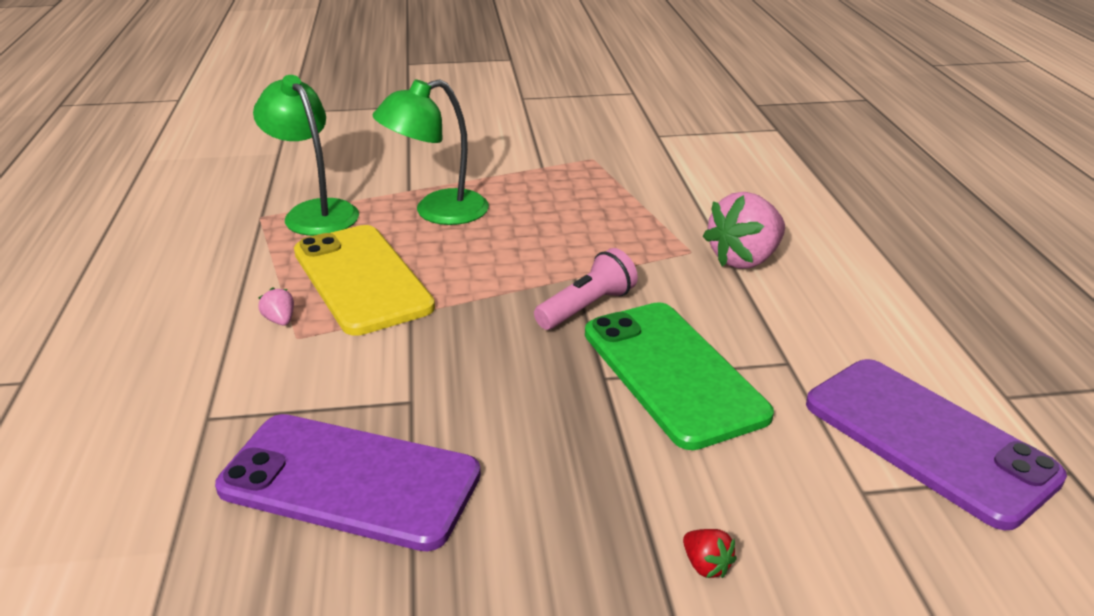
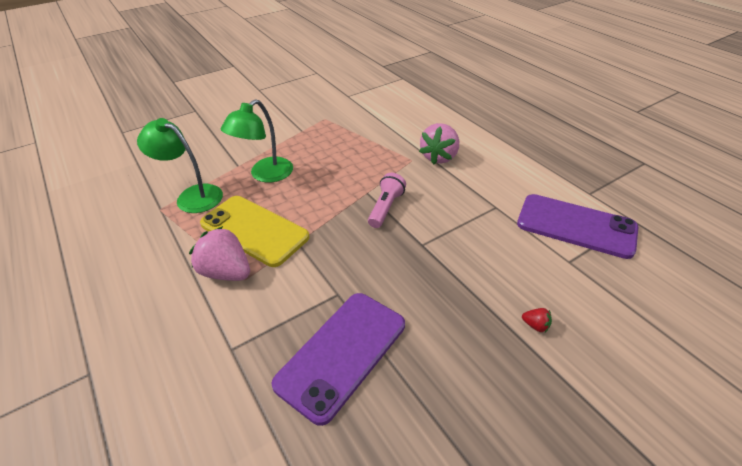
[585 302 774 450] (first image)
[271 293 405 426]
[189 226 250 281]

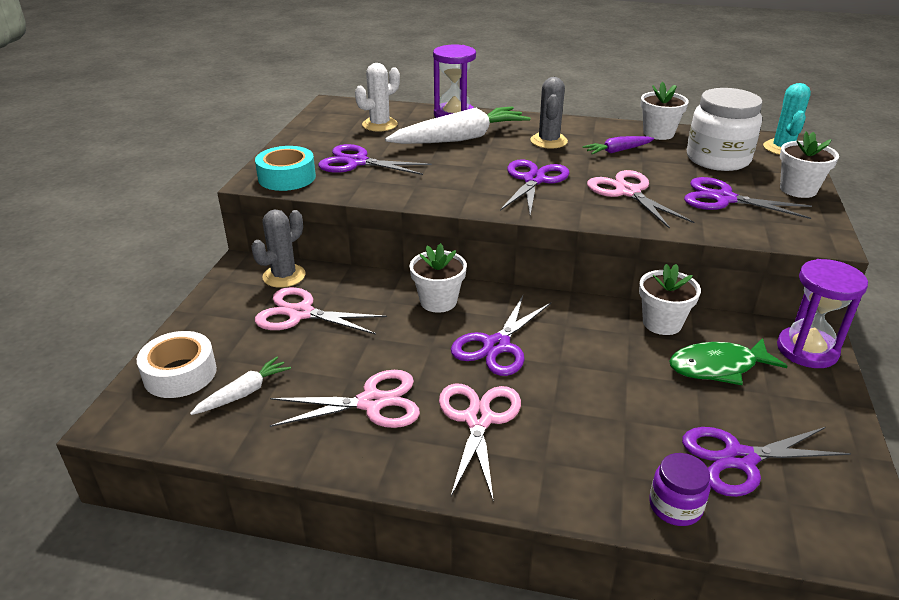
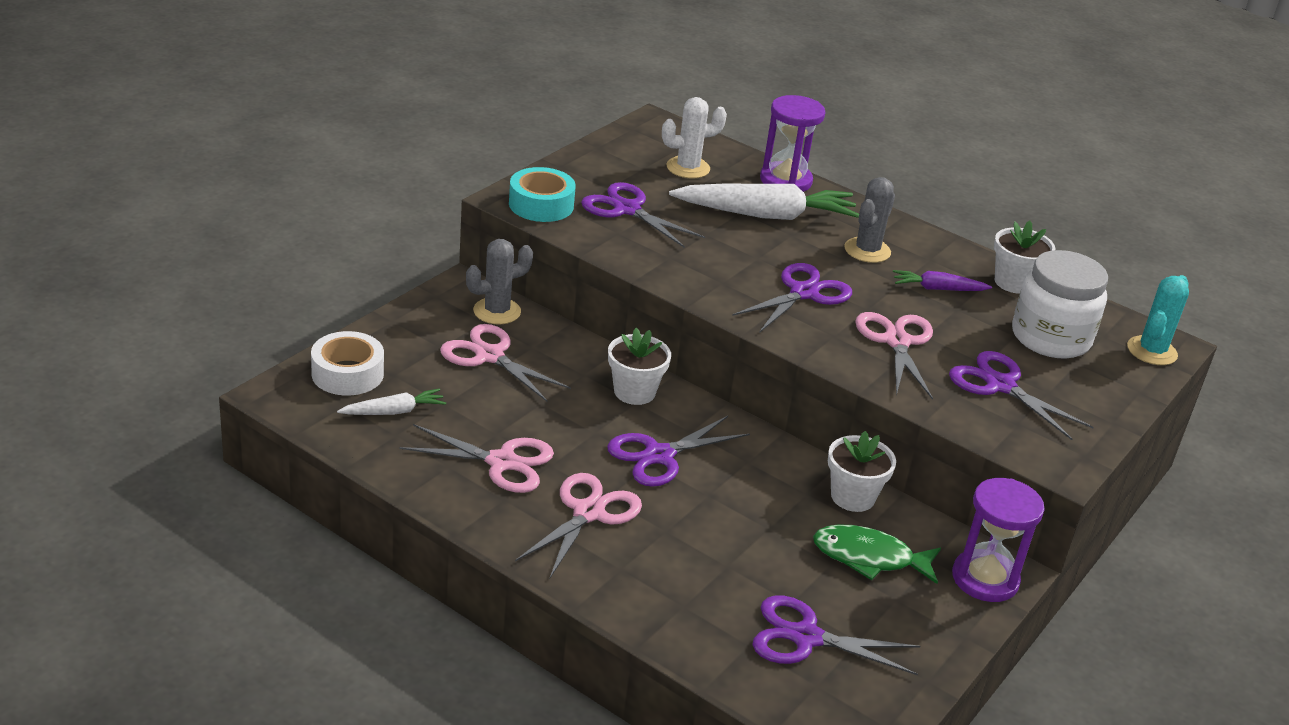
[649 453 711 526] (first image)
[780 131 839 198] (first image)

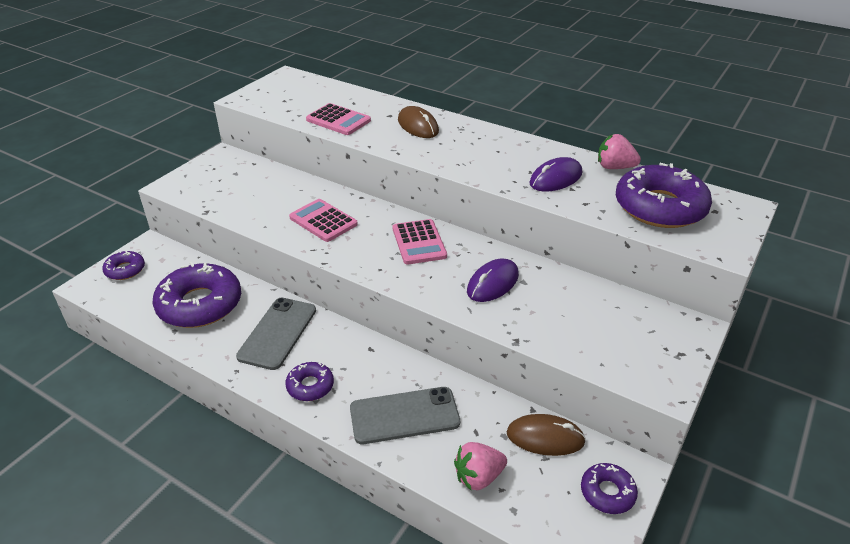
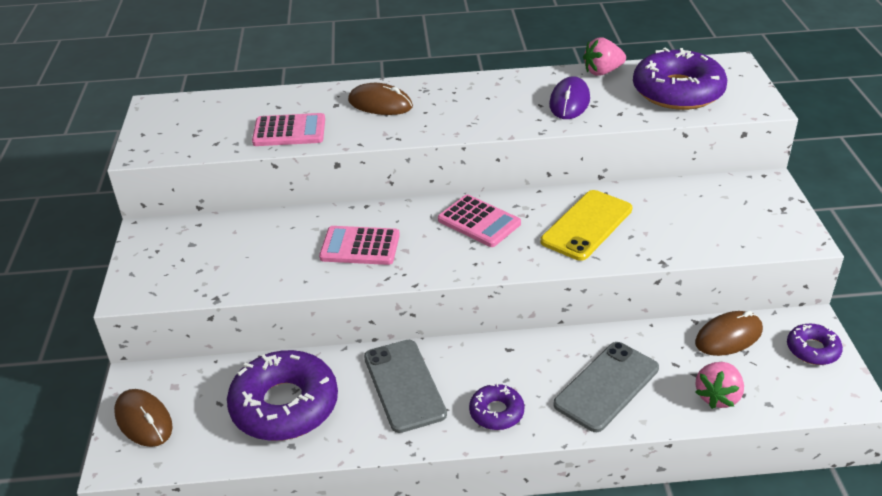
[114 389 173 447]
[541 190 632 261]

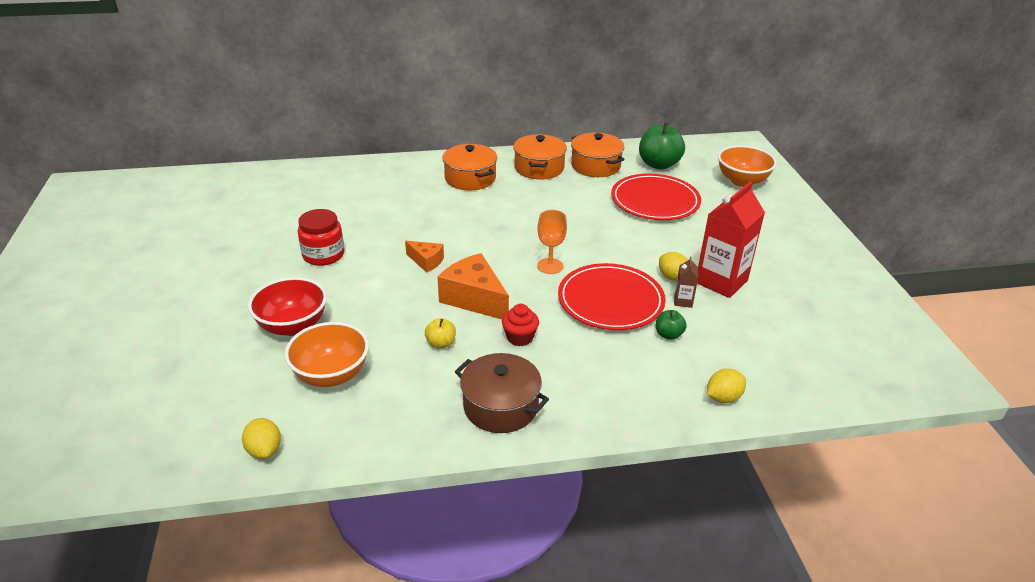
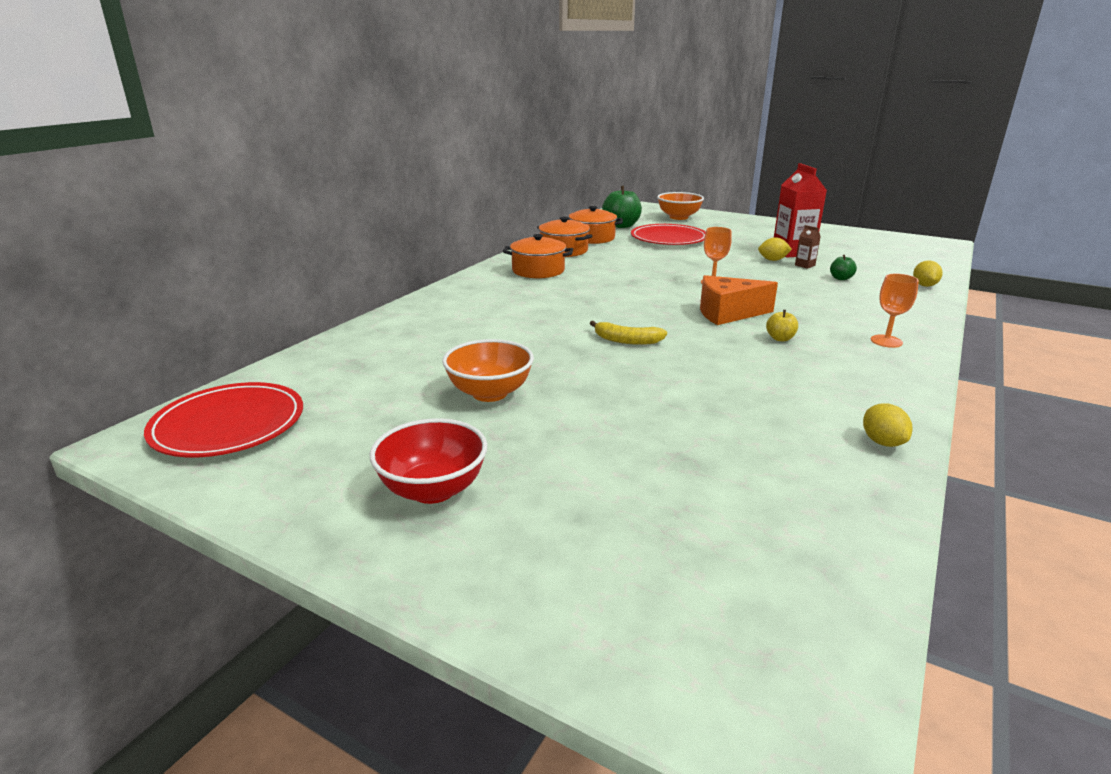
[298 209 344 266] (first image)
[405 241 444 273] (first image)
[502 304 539 346] (first image)
[590 321 667 345]
[370 418 487 504]
[442 339 534 402]
[144 382 303 457]
[871 274 919 348]
[863 403 912 447]

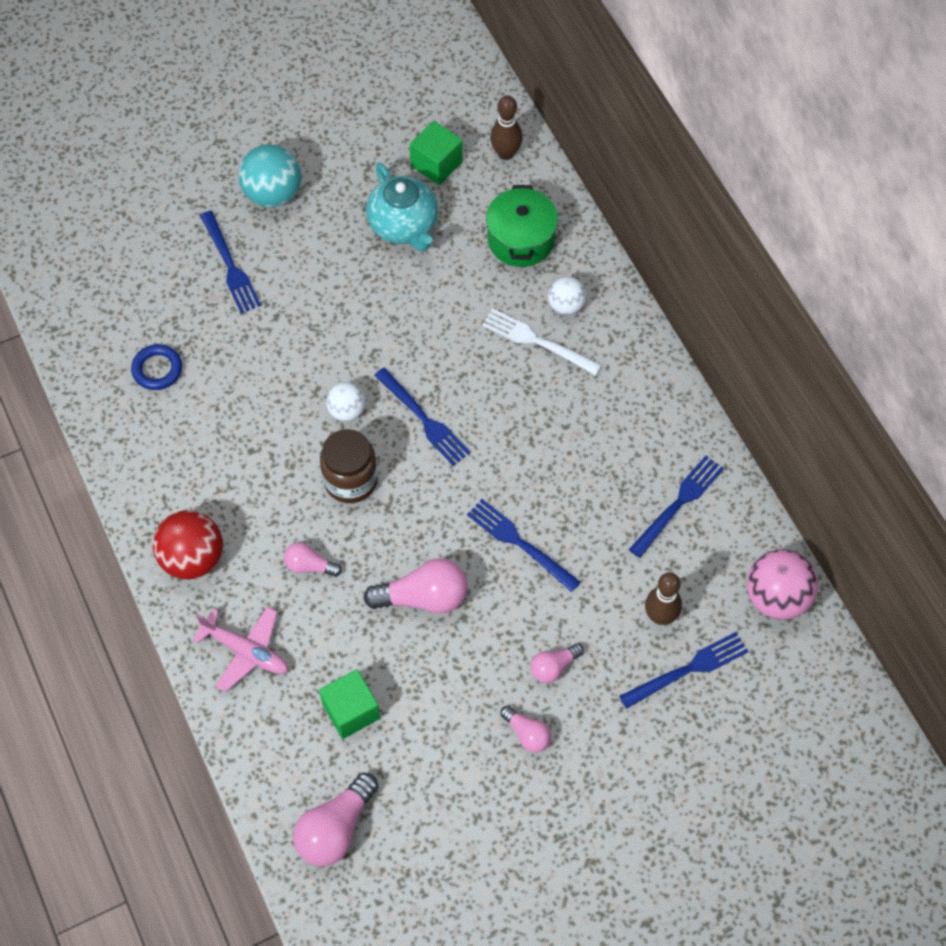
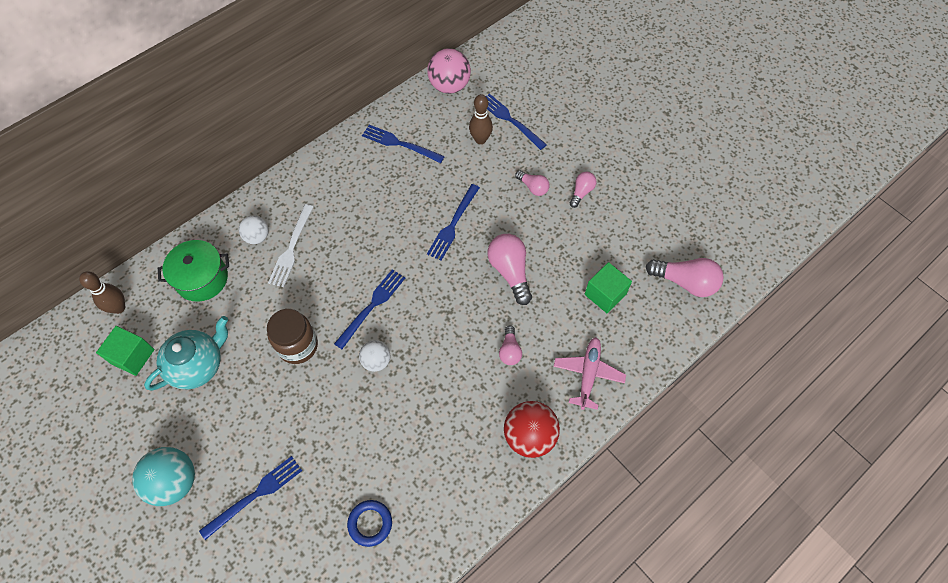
[267 309 318 364]

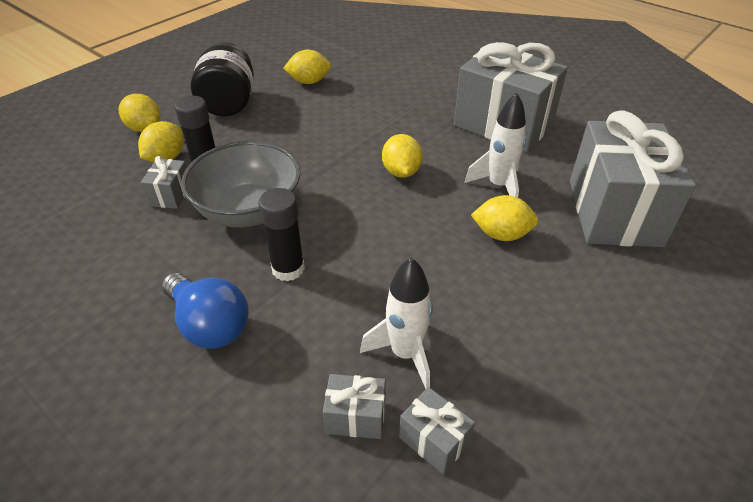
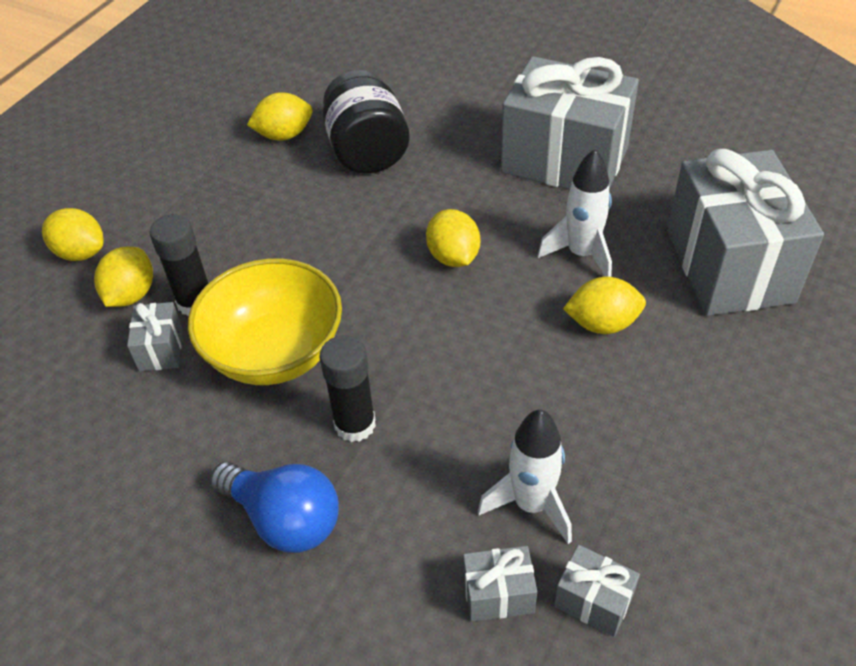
[323 70 409 174]
[188 258 342 385]

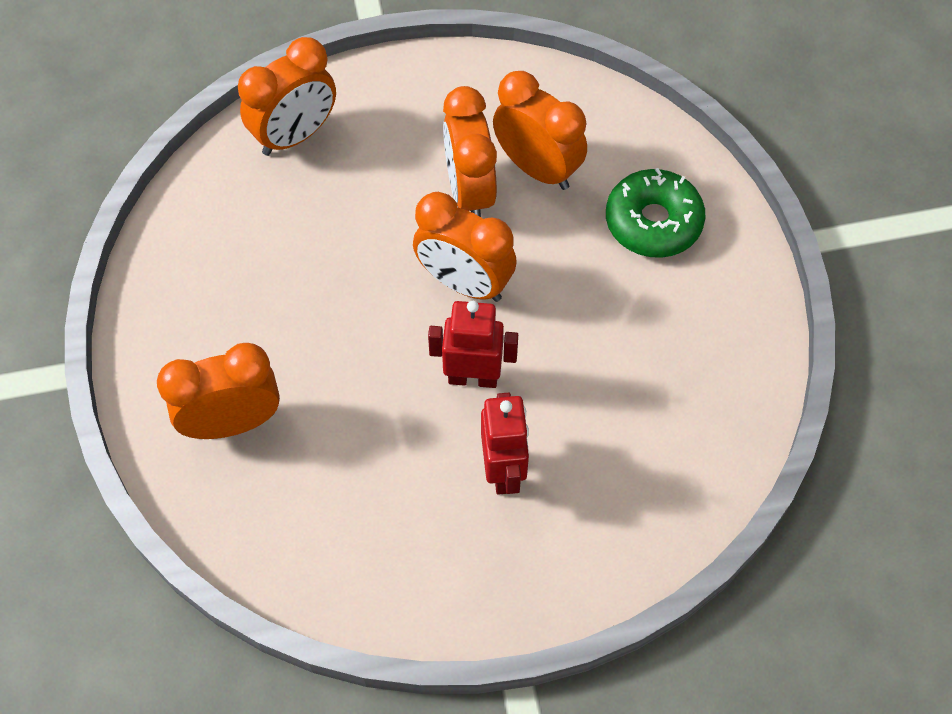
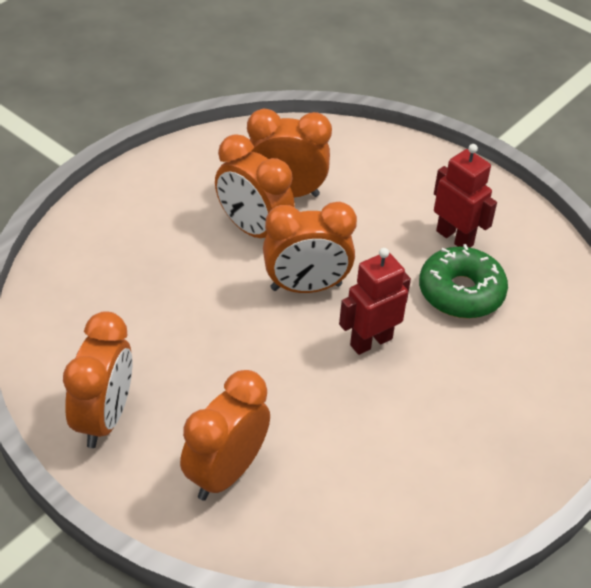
[63 311 133 448]
[434 144 497 248]
[419 244 508 319]

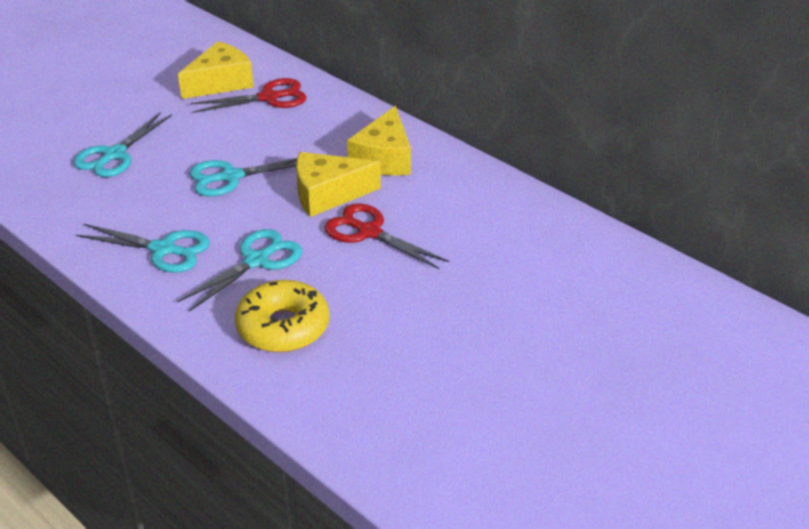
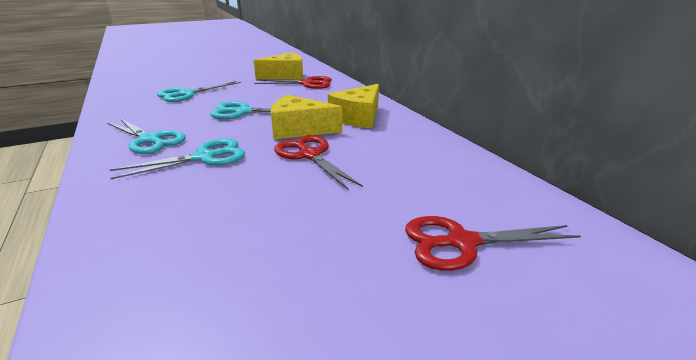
[235 280 329 353] (first image)
[405 216 581 271]

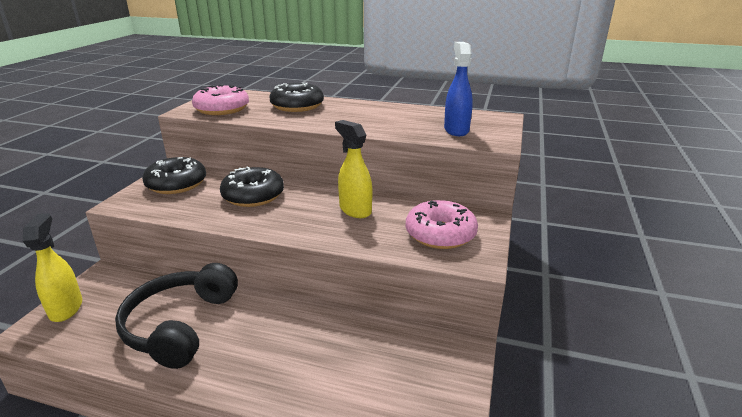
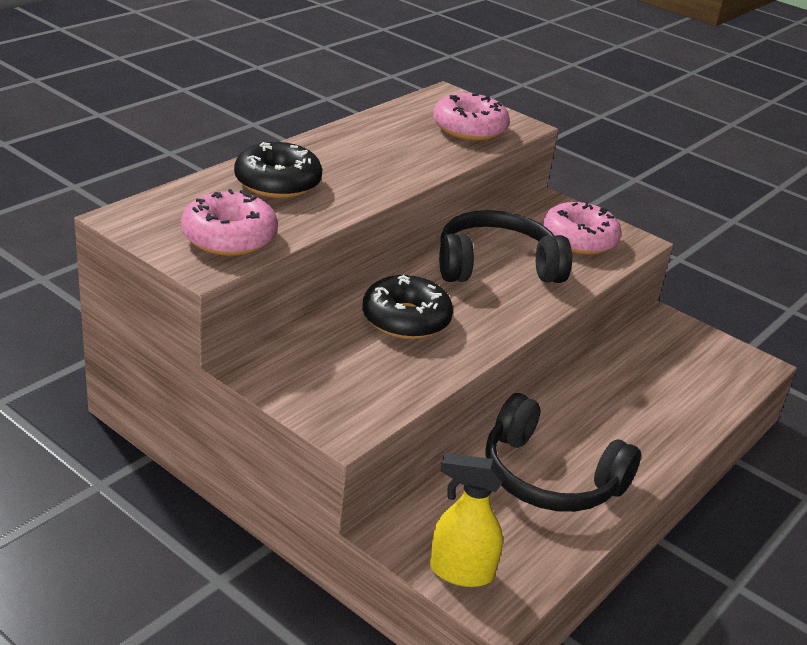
[142 157 206 194] (first image)
[439 210 572 283]
[433 93 510 141]

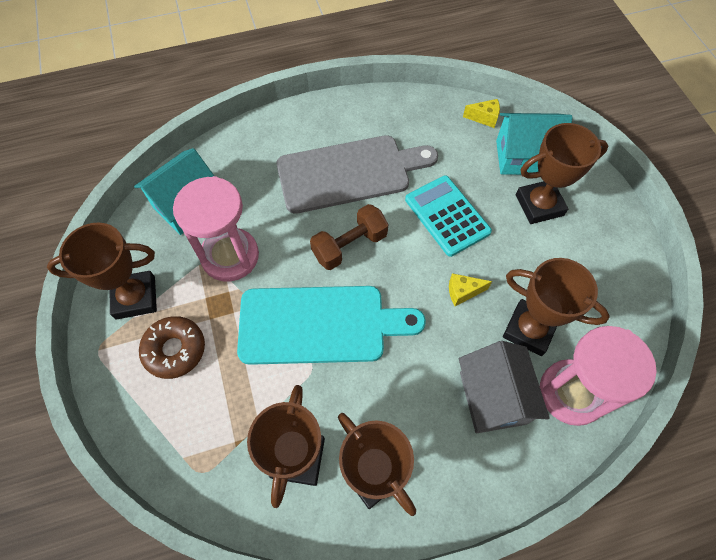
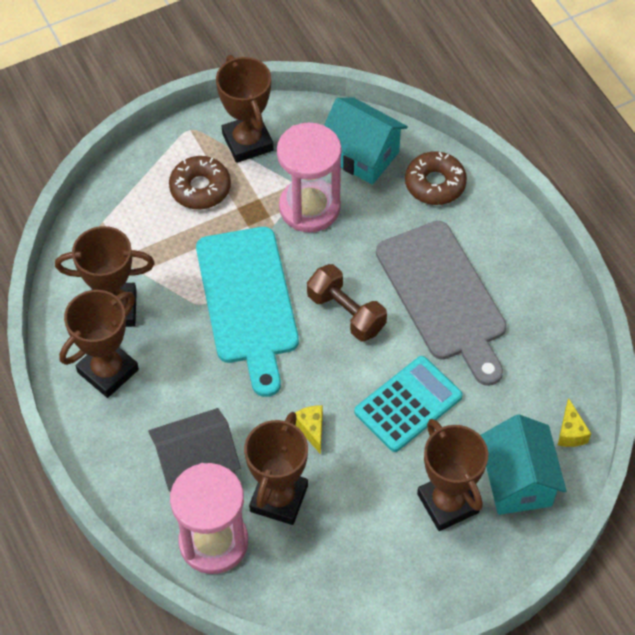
[405 151 467 205]

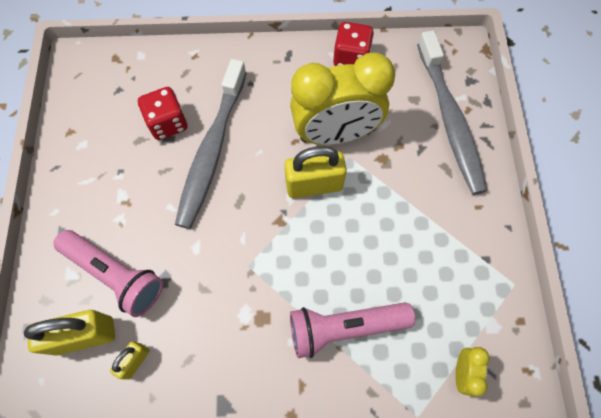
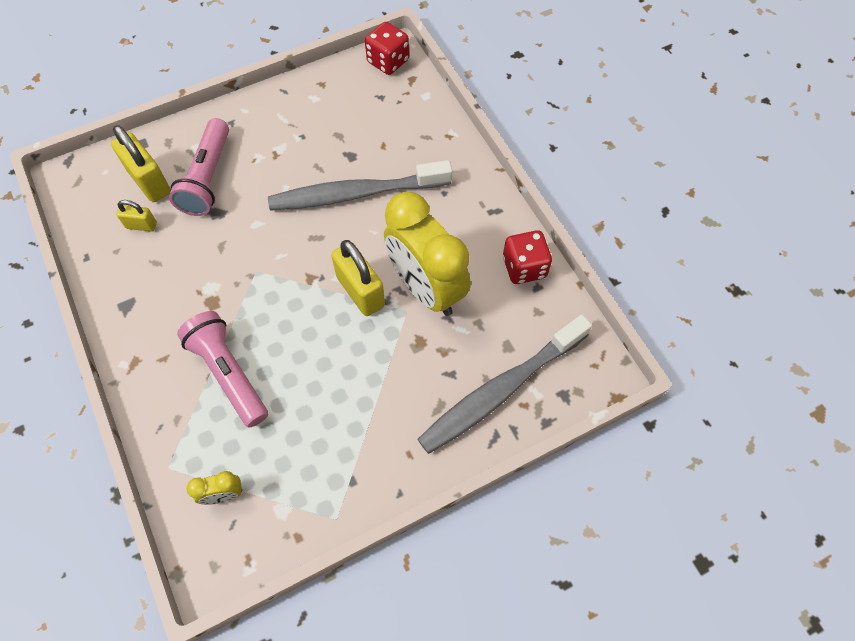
[365 22 409 75]

